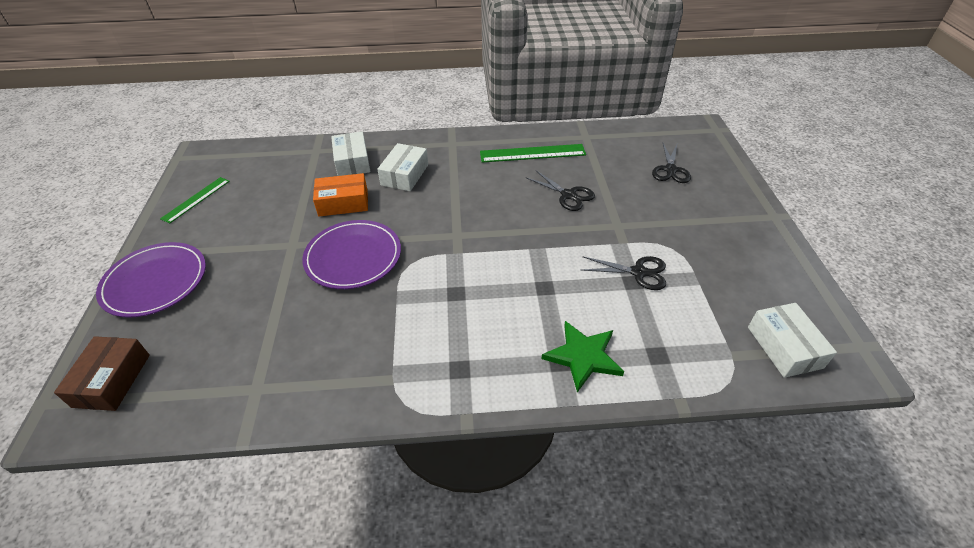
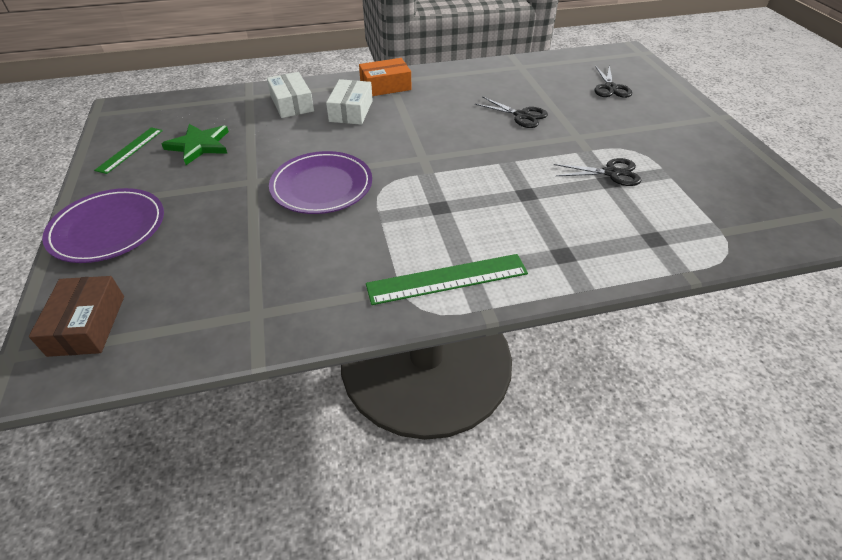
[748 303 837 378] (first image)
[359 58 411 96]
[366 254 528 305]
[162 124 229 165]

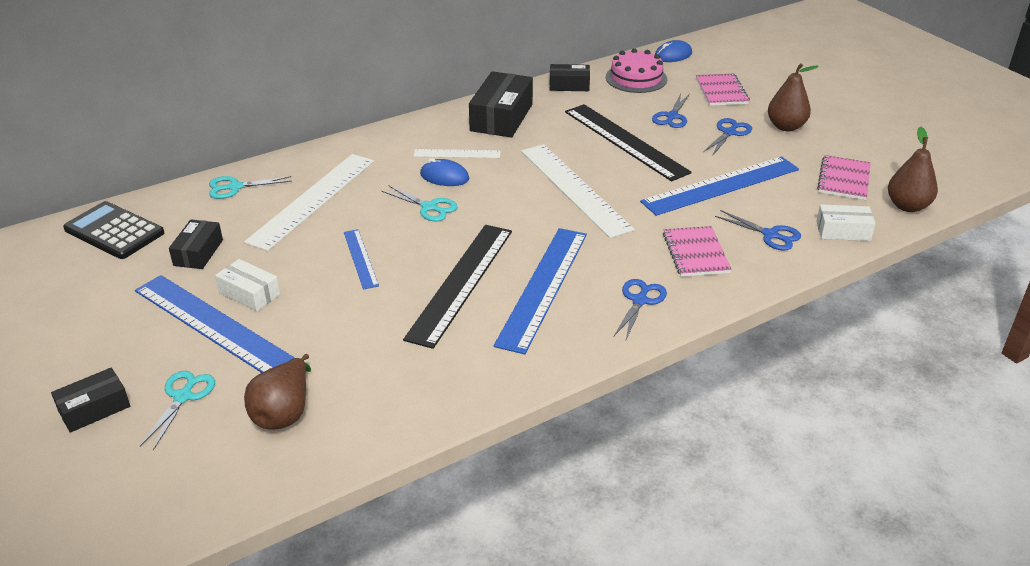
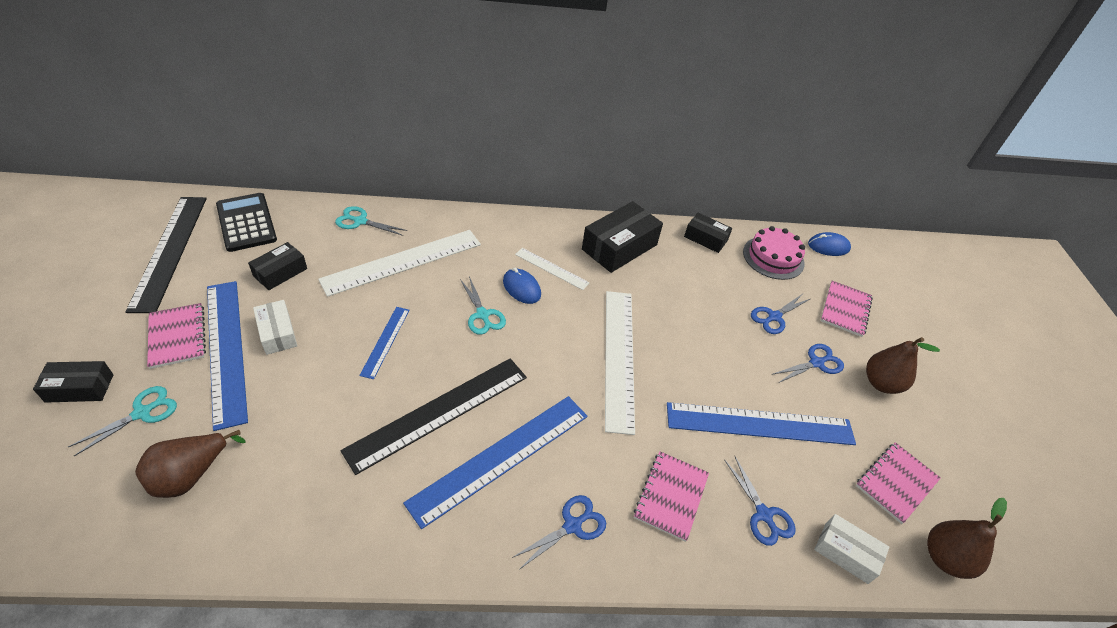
[147 303 206 369]
[125 197 207 313]

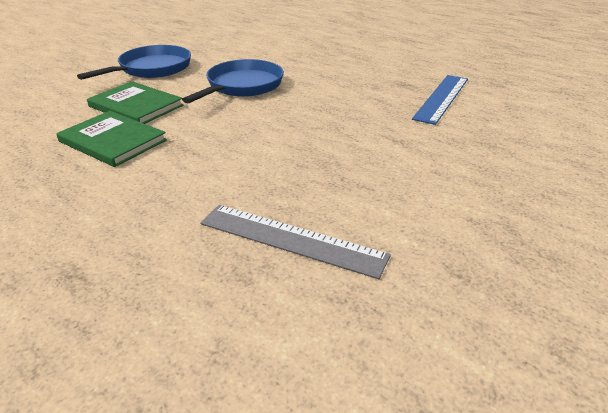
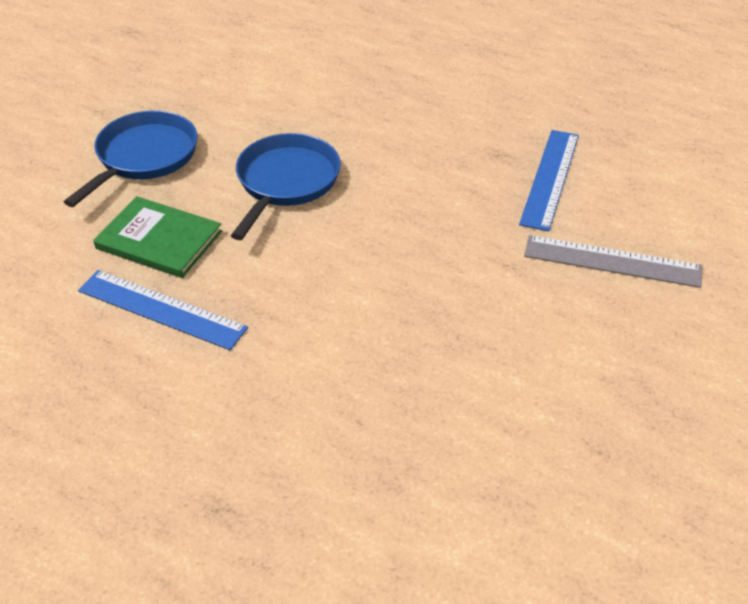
[524 235 702 288]
[78 270 248 350]

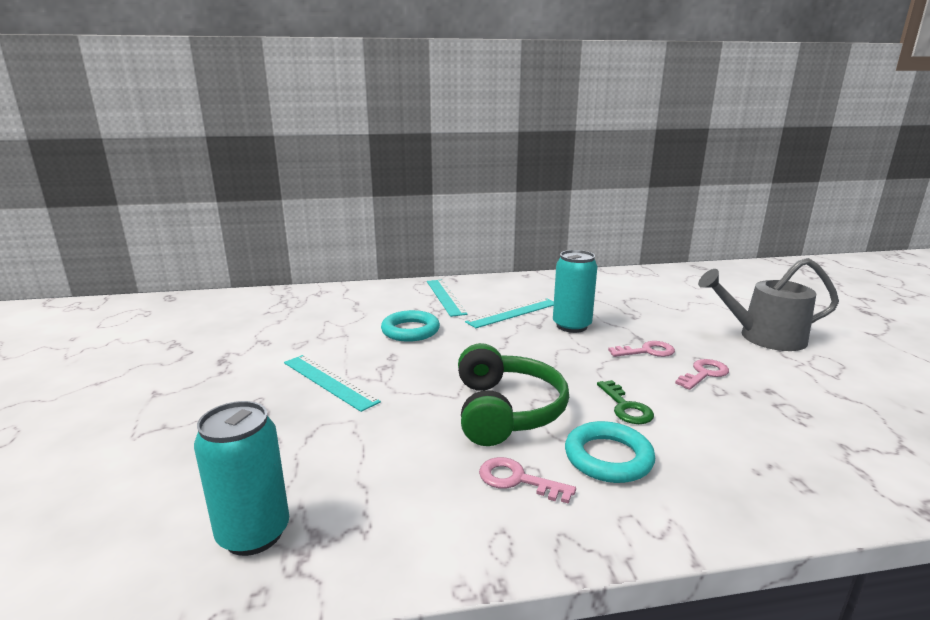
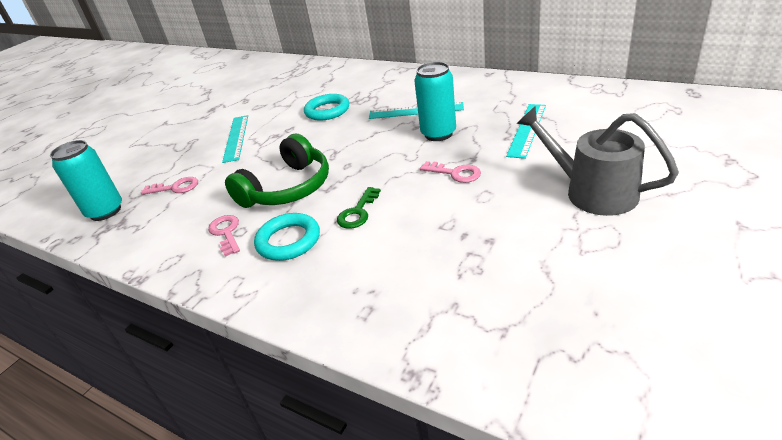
[506 104 546 159]
[141 177 198 195]

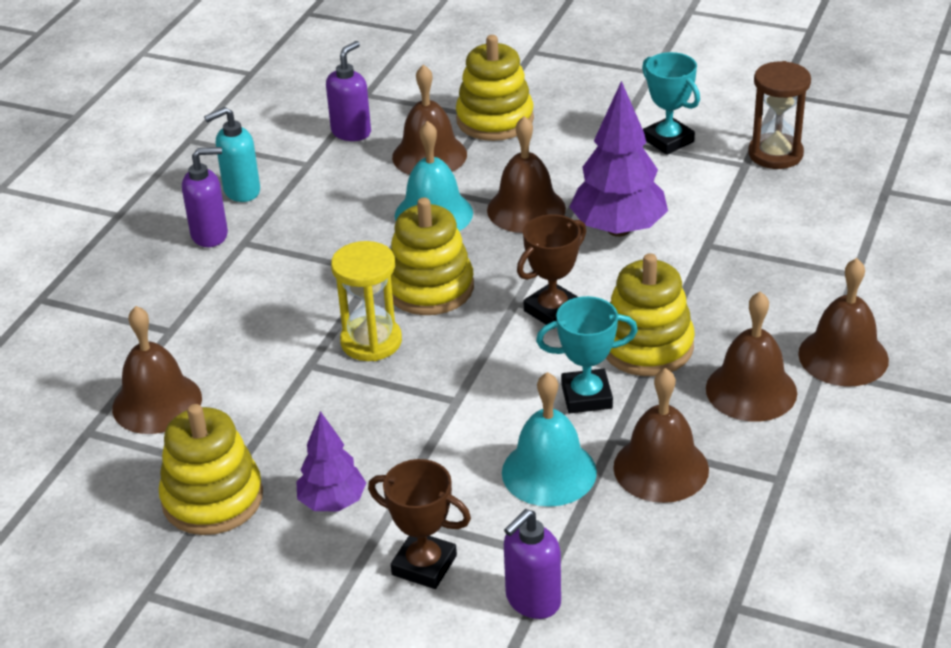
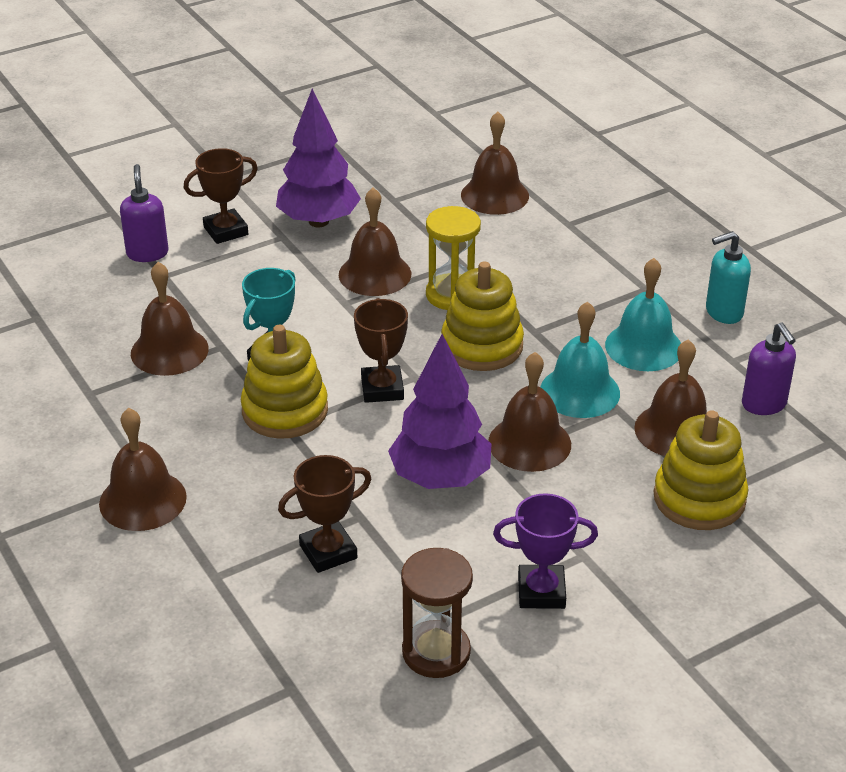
[159 404 263 535] (first image)
[182 147 228 247] (first image)
[278 455 371 573]
[605 258 681 371]
[339 188 411 296]
[493 493 598 609]
[706 231 751 324]
[276 89 361 227]

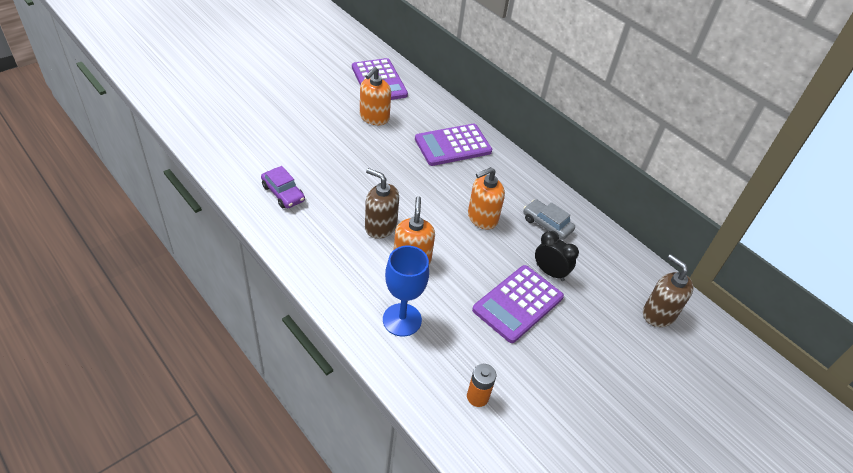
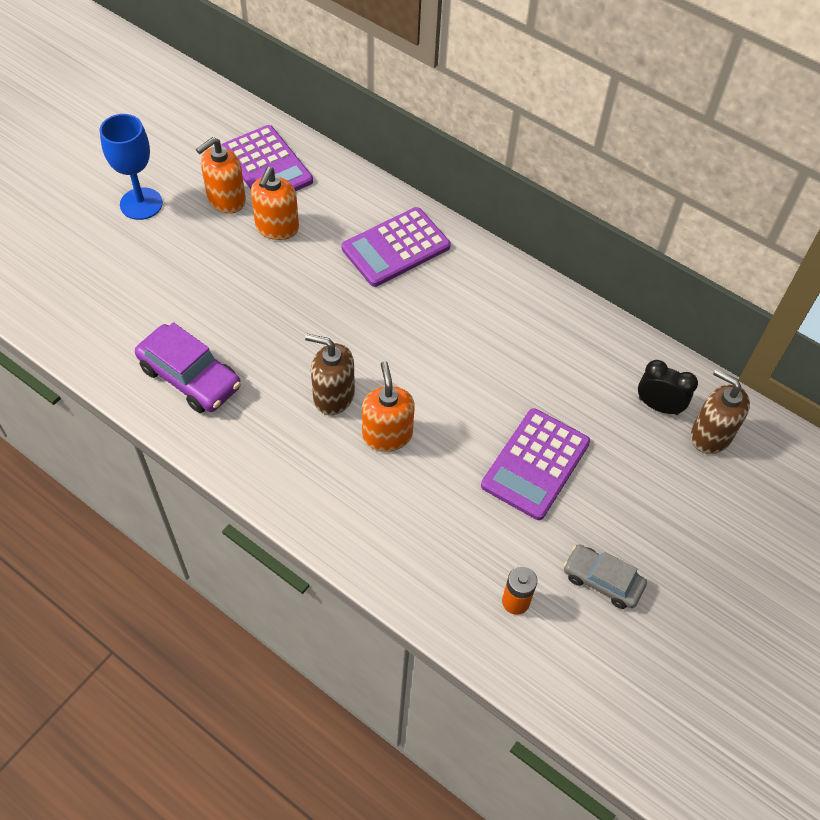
[100 114 163 220]
[196 137 246 214]
[563 544 647 609]
[638 360 698 415]
[135 322 241 413]

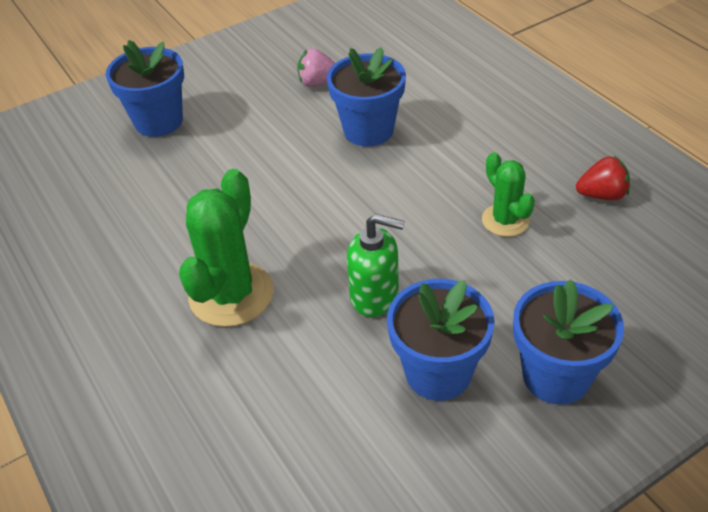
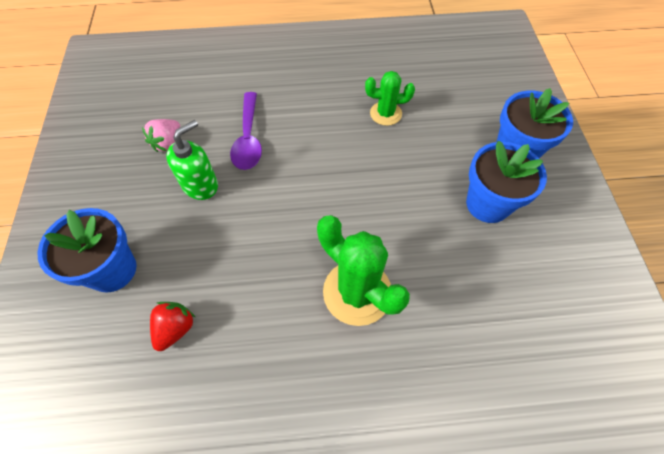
[166 120 218 200]
[150 302 195 351]
[230 92 262 170]

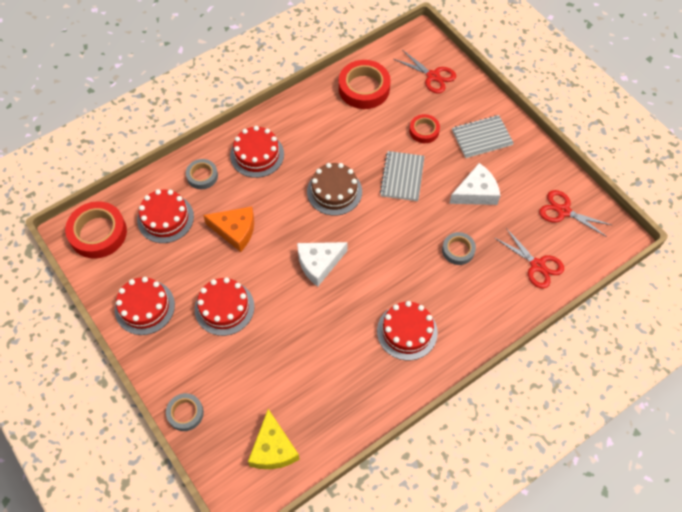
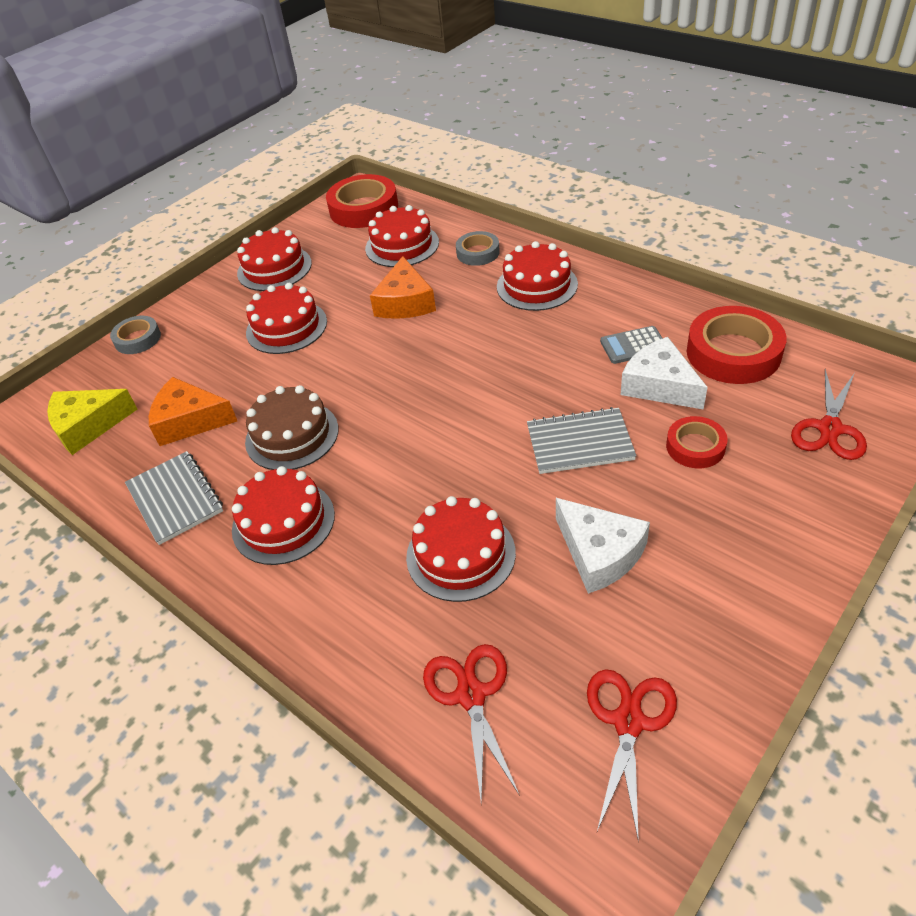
[149 377 237 446]
[600 326 663 364]
[621 337 708 410]
[245 385 338 470]
[125 451 223 545]
[406 496 516 602]
[423 644 520 803]

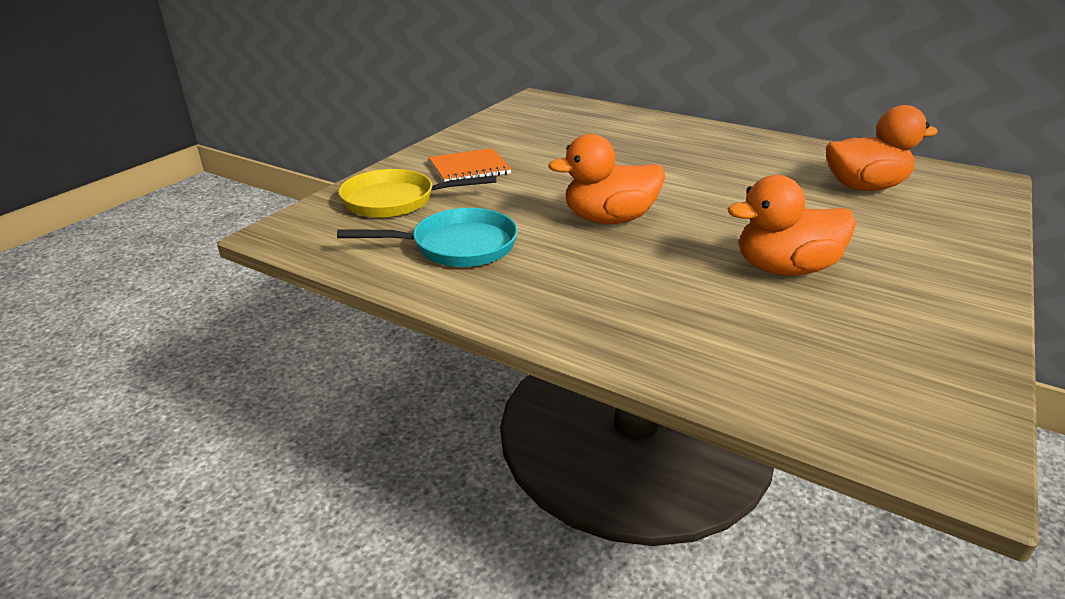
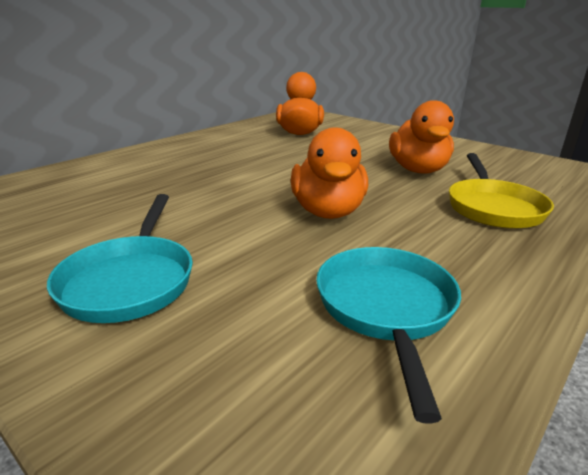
[449 153 554 229]
[47 194 193 323]

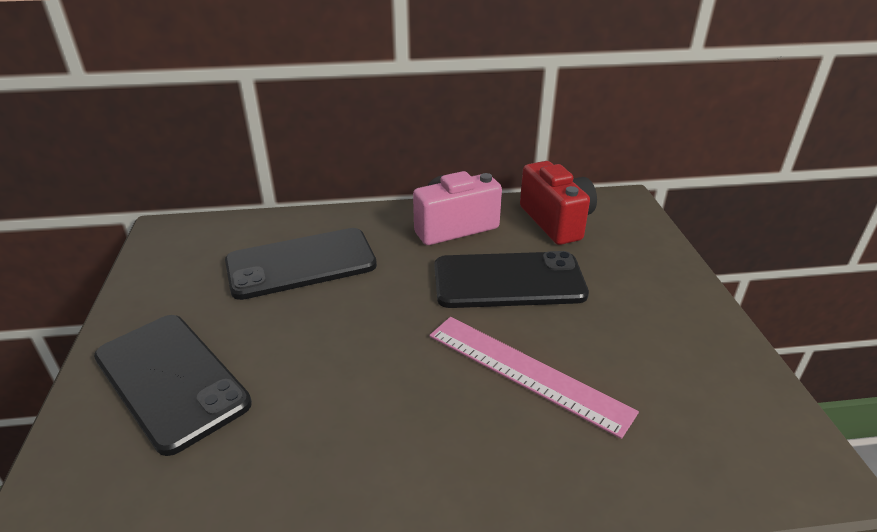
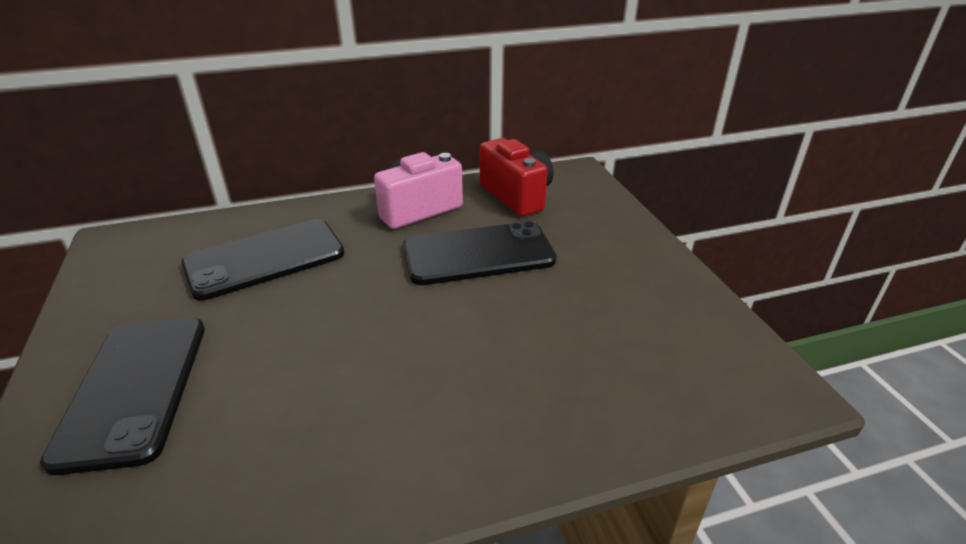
[429 317 639 439] (first image)
[40 318 205 475]

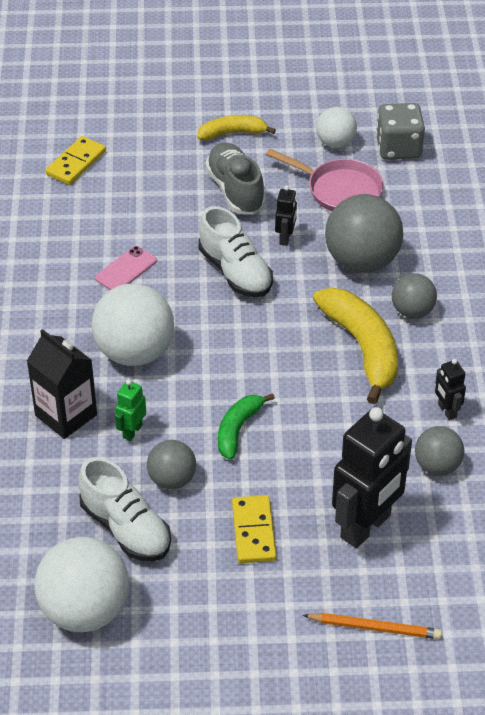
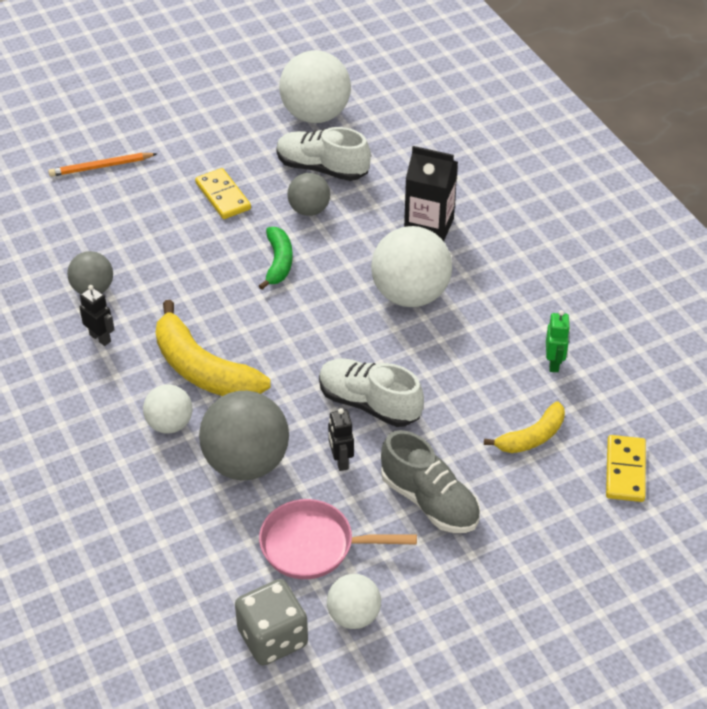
[95 246 157 290] (first image)
[332 407 412 548] (first image)
[546 310 570 372]
[484 402 565 453]
[143 384 192 434]

